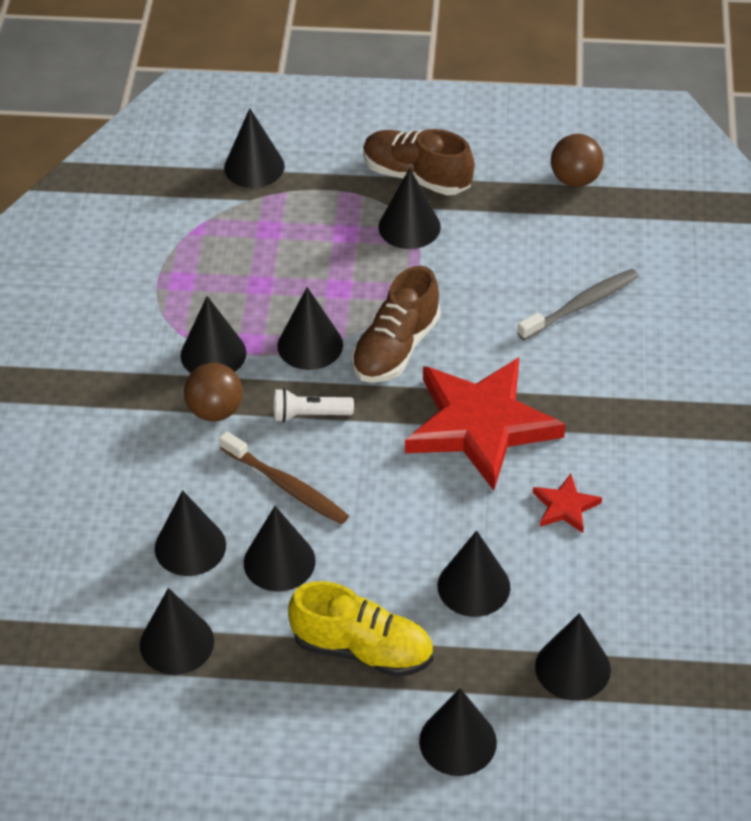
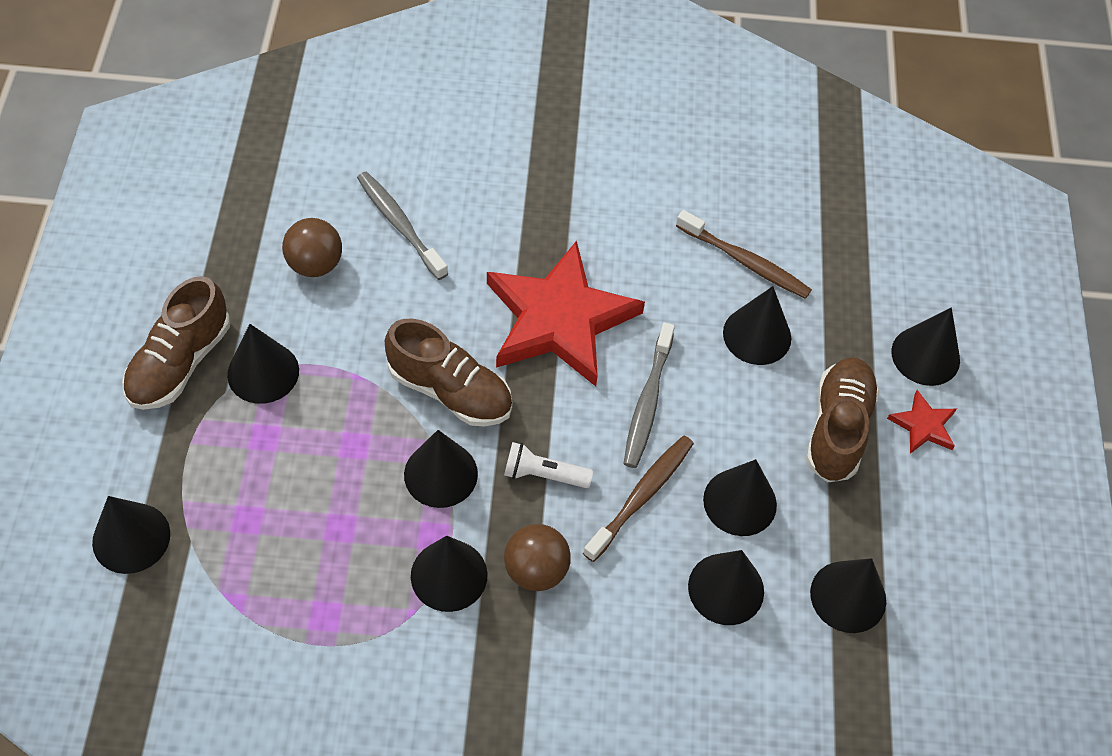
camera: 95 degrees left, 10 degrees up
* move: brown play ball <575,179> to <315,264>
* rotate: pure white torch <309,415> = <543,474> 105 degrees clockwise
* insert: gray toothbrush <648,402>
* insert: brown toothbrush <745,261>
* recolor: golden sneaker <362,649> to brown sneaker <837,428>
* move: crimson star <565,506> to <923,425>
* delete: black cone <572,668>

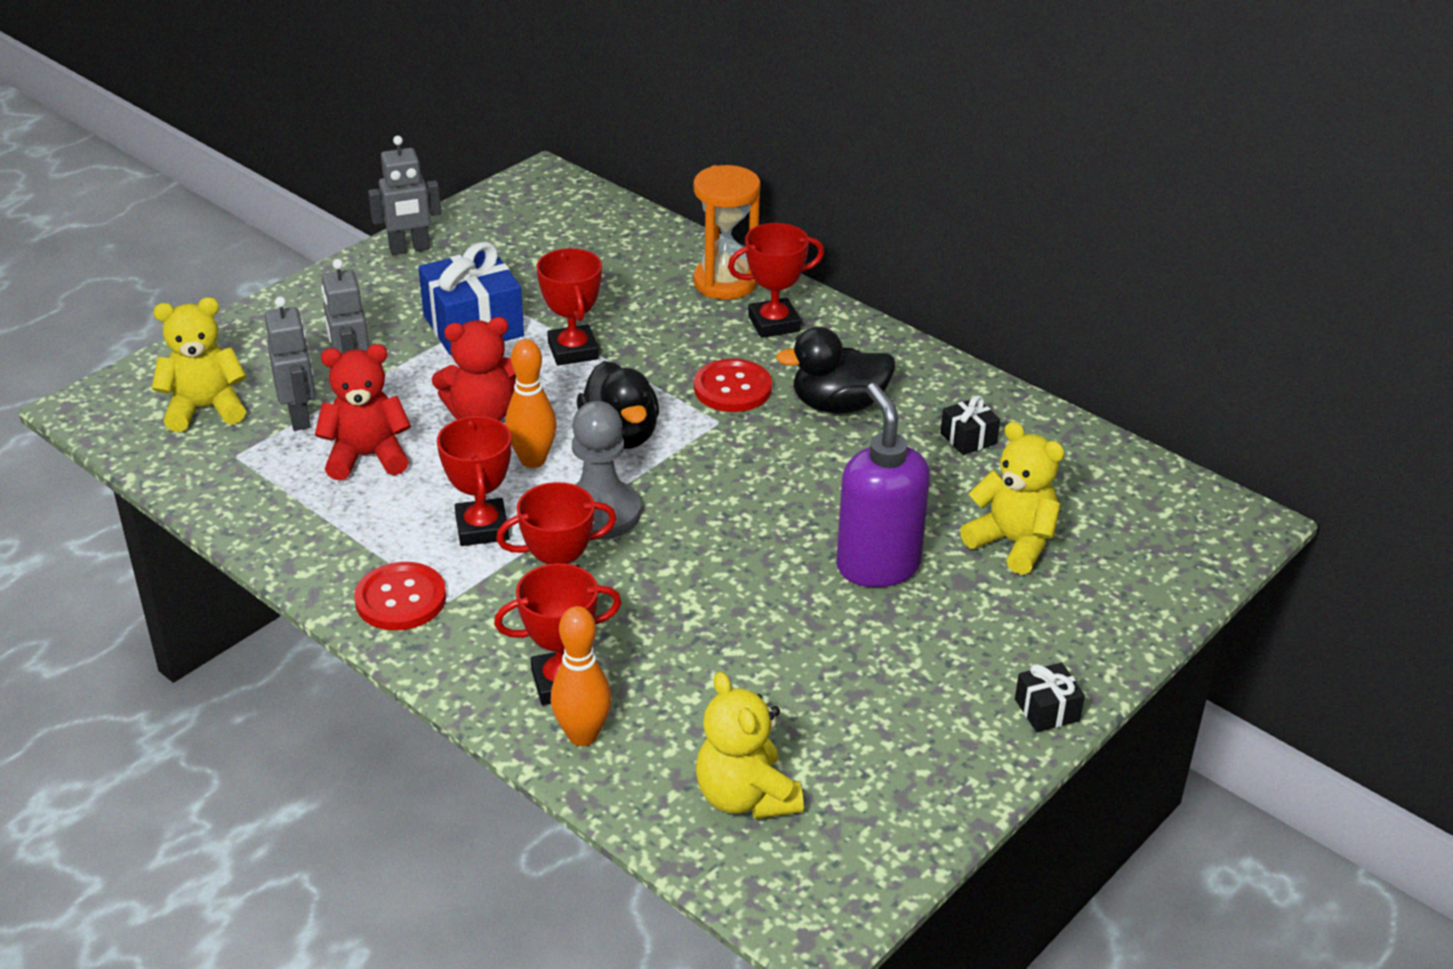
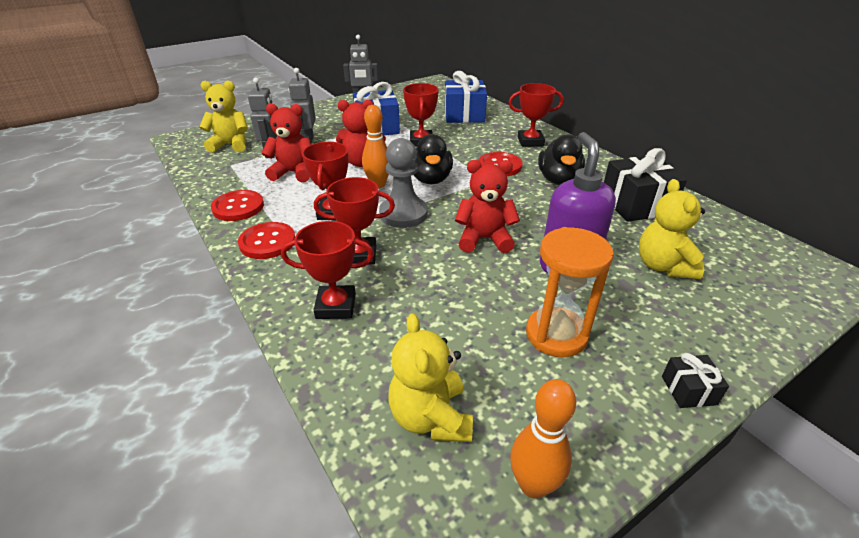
camera: 15 degrees right, 0 degrees up
* insert: crimson sewing button <238,207>
* insert: royal blue wrapped gift <464,115>
* insert: crimson teddy bear <484,239>
* move: orange bowling pin <583,735> to <533,485>
* move: orange hourglass <725,282> to <556,334>
* rotate: black rubber duck <838,405> = <558,180> 90 degrees counterclockwise
* resize: black wrapped gift <968,438> = <636,205> x2.05
* rotate: golden teddy bear <1012,543> = <663,266> 150 degrees counterclockwise

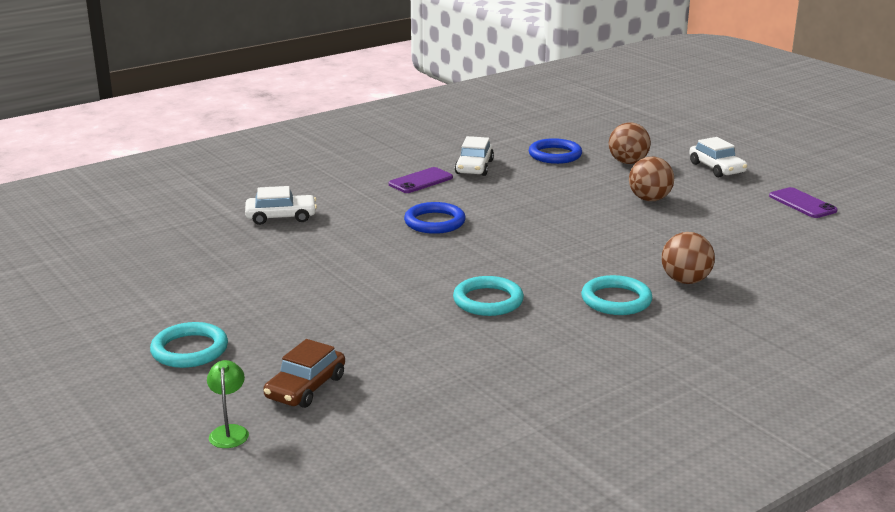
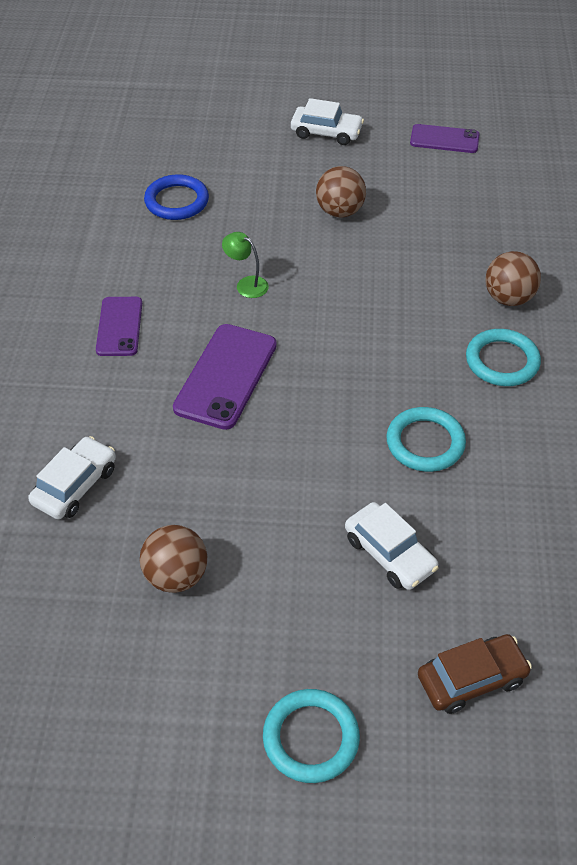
camera: 50 degrees left, 25 degrees up
* move: brown play ball <628,162> to <176,576>
* replace: royal blue ring <434,222> to royal purple phone <226,376>
* move: leaf-green reading lamp <229,431> to <246,284>
* move: pure white toy car <474,167> to <390,553>
* rotate: brown toy car <306,387> = <471,679> 90 degrees counterclockwise

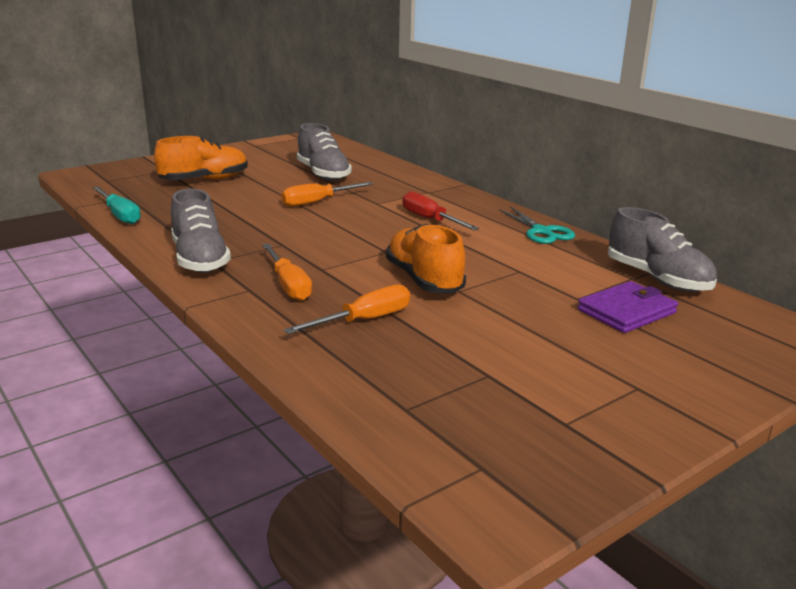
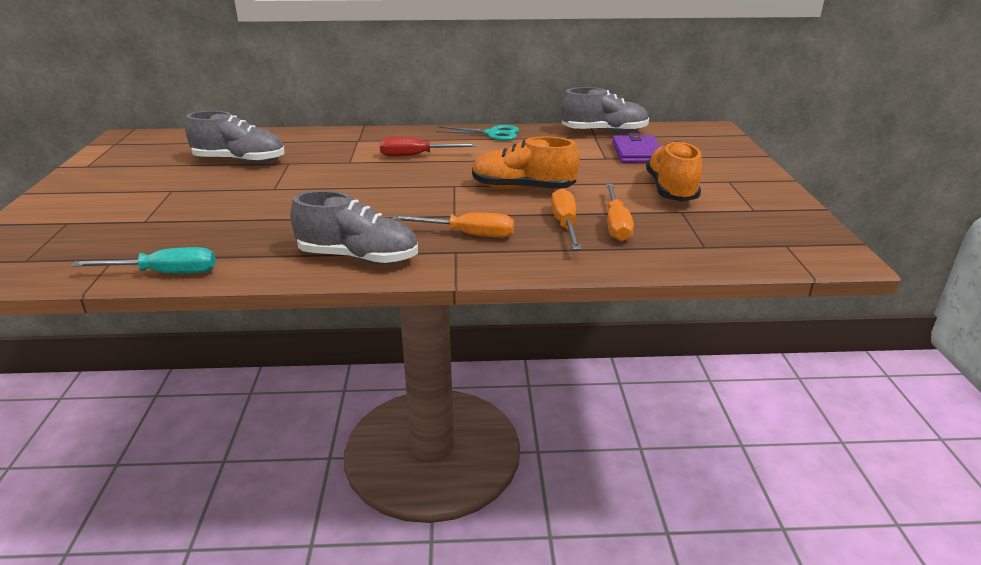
camera: 55 degrees left, 5 degrees up
* move: orange hand screwdriver <317,202> to <616,225>
* move: orange sneaker <204,180> to <671,190>

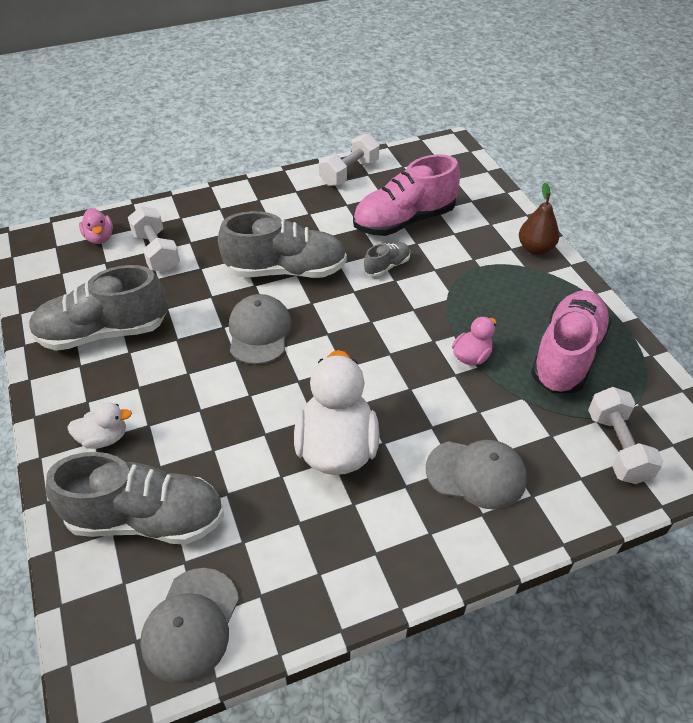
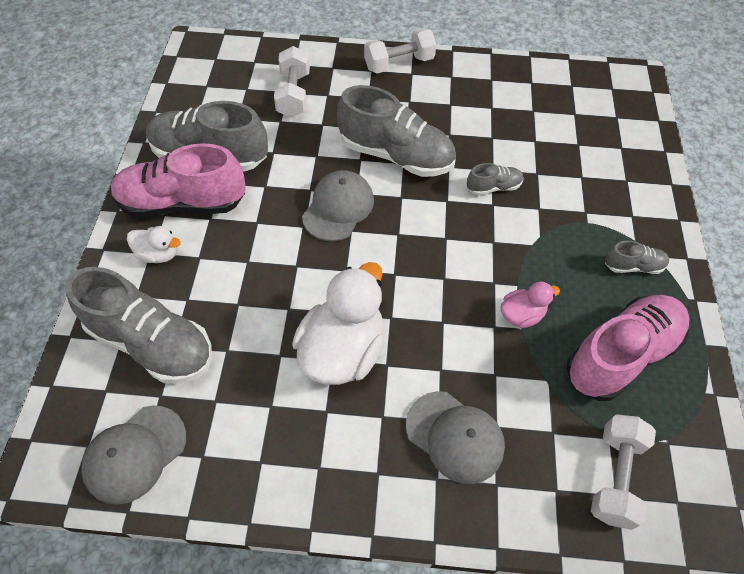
camera: 25 degrees right, 10 degrees up
* move: rose-pink sneaker <404,221> to <182,203>
* move: pure white hand weight <349,173> to <399,64>
* insert: gray sneaker <633,266>
* delete: rose-pink rubber duck <100,238>
* delete: brown pear fruit <535,248>

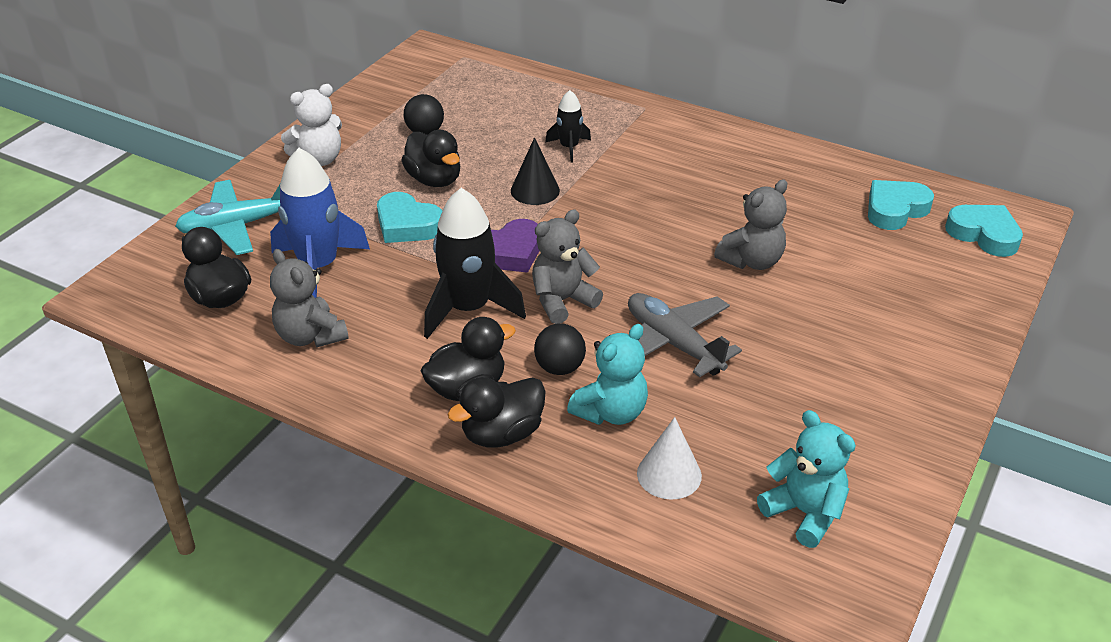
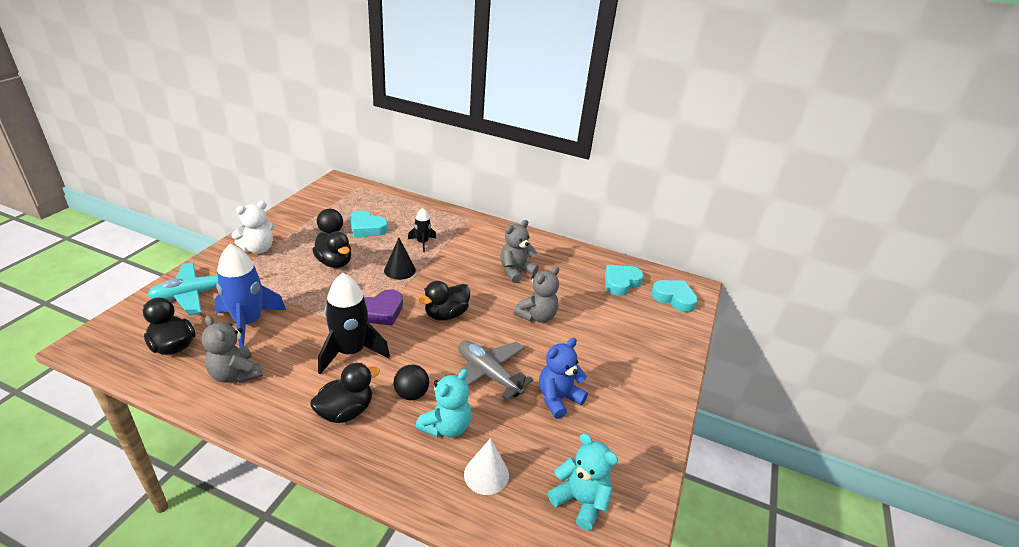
camera: 10 degrees left, 5 degrees down
* move: turquoise heart <407,225> to <367,228>
* move: black rubber duck <502,434> to <446,314>
* move: gray teddy bear <562,301> to <515,271>
* insert: royal blue teddy bear <558,399>

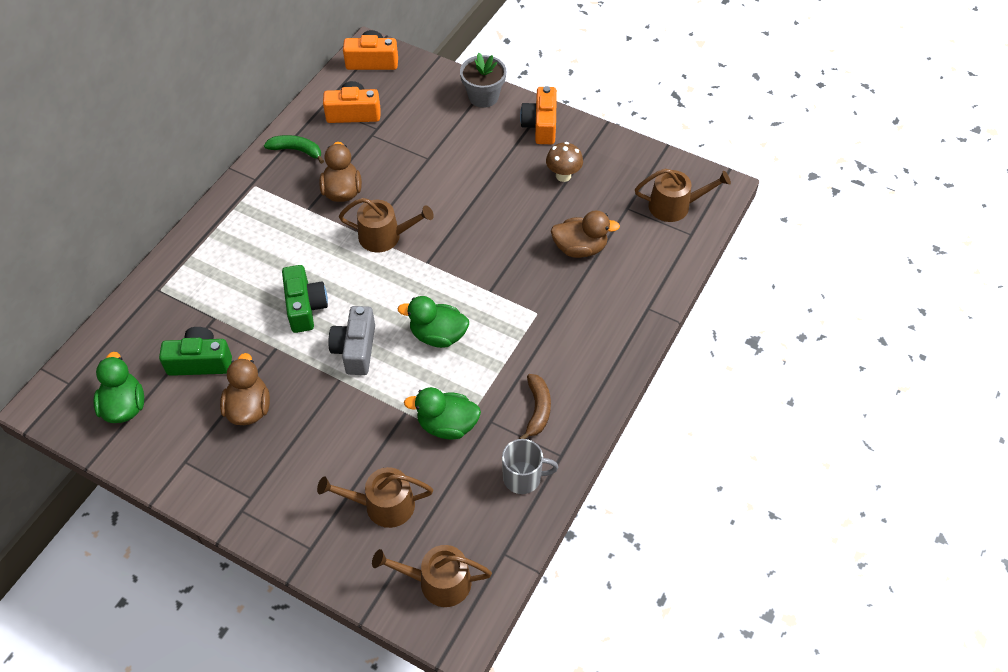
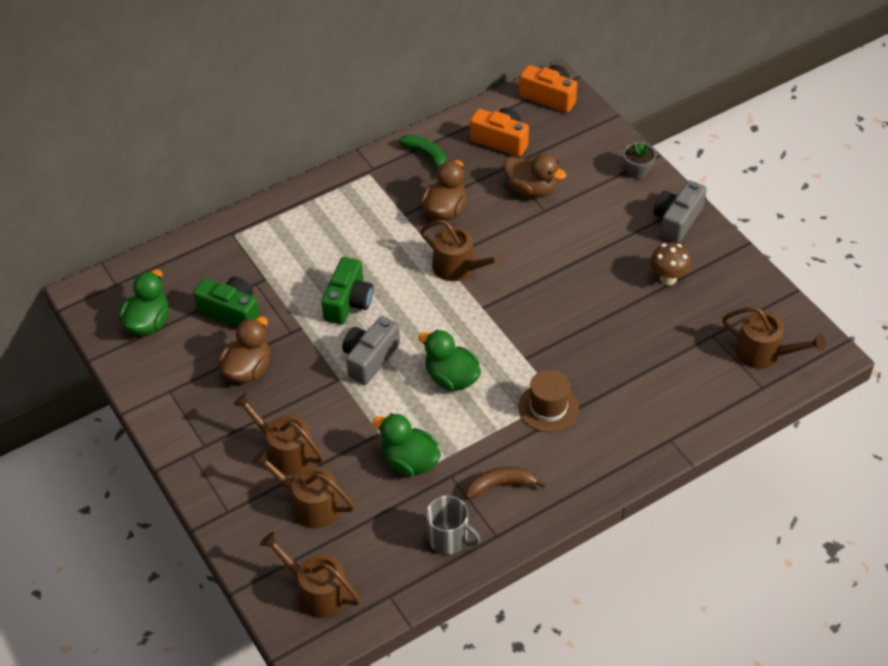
camera: 30 degrees right, 5 degrees down
* insert: brown watering can <285,452>
* rotate: brown banana <537,410> = <501,485> 135 degrees counterclockwise
* move: brown rubber duck <580,248> to <531,189>
* insert: brown top hat <548,407>
* resize: gray potted plant <483,96> = <637,171> x0.65
* recolor: orange camera <541,125> to gray camera <677,220>

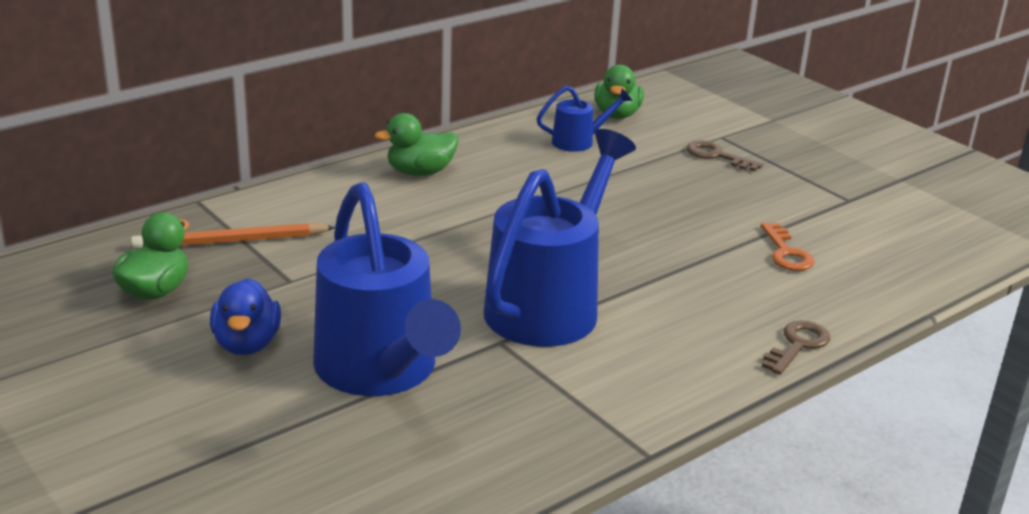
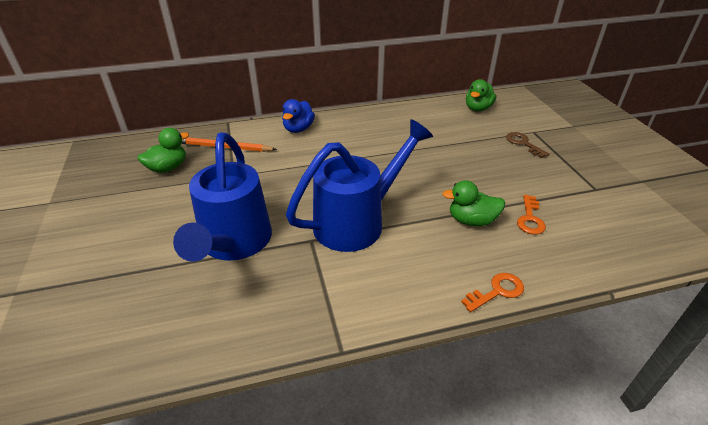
camera: 25 degrees right, 10 degrees up
* move: royal blue rubber duck <247,344> to <298,129>
* move: leaf-green rubber duck <420,172> to <471,220>
* recolor: brown key <798,345> to orange key <497,291>
* delete: royal blue watering can <579,142>

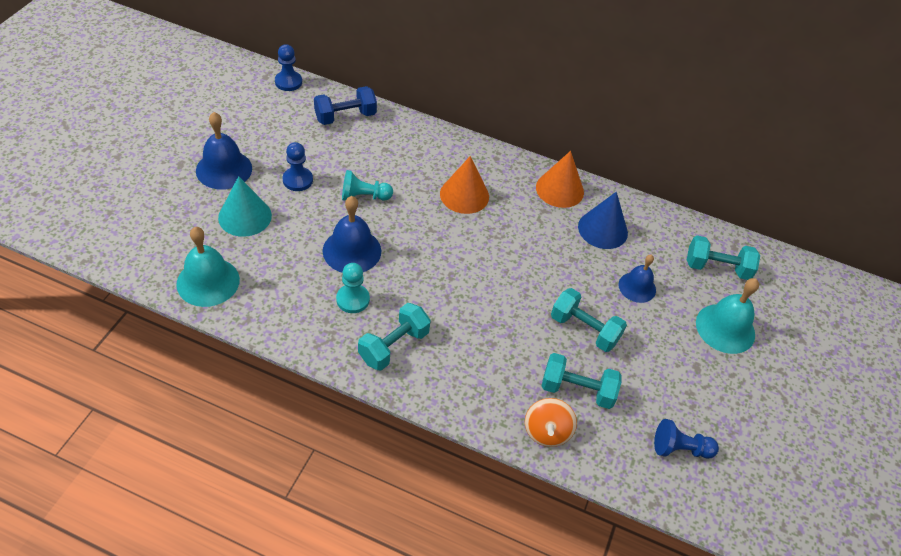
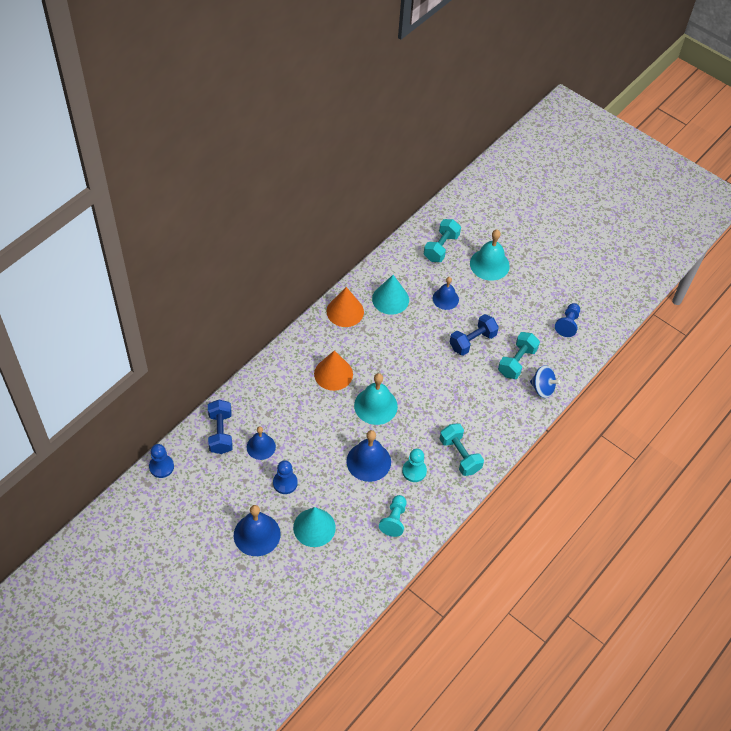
camera: 70 degrees left, 5 degrees up
* insert: royal blue school bell <261,447>
* move: turquoise school bell <208,281> to <375,406>
* recolor: royal blue cone <603,229> to turquoise cone <390,299>
* move: turquoise game pawn <364,196> to <394,520>
* recolor: turquoise hand weight <584,329> to royal blue hand weight <472,341>
* recolor: orange spinning top <546,432> to royal blue spinning top <542,388>

